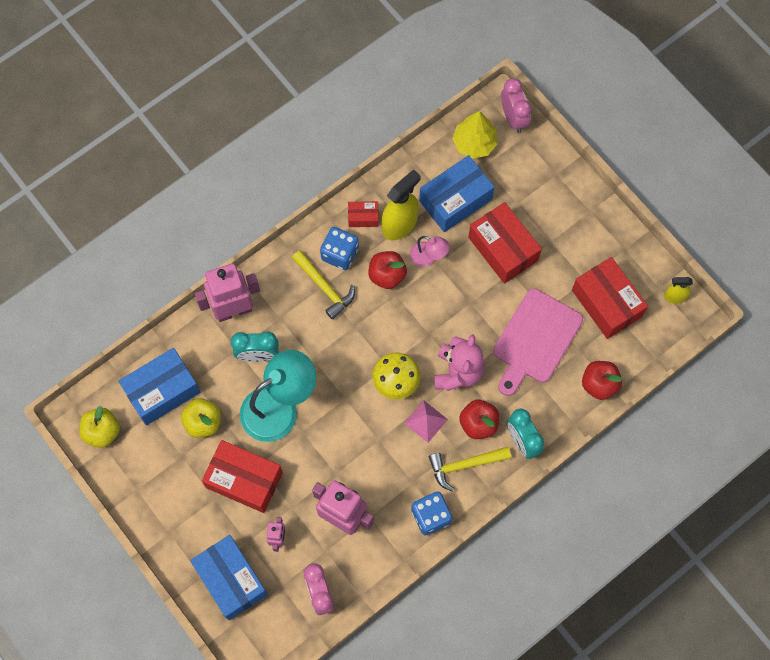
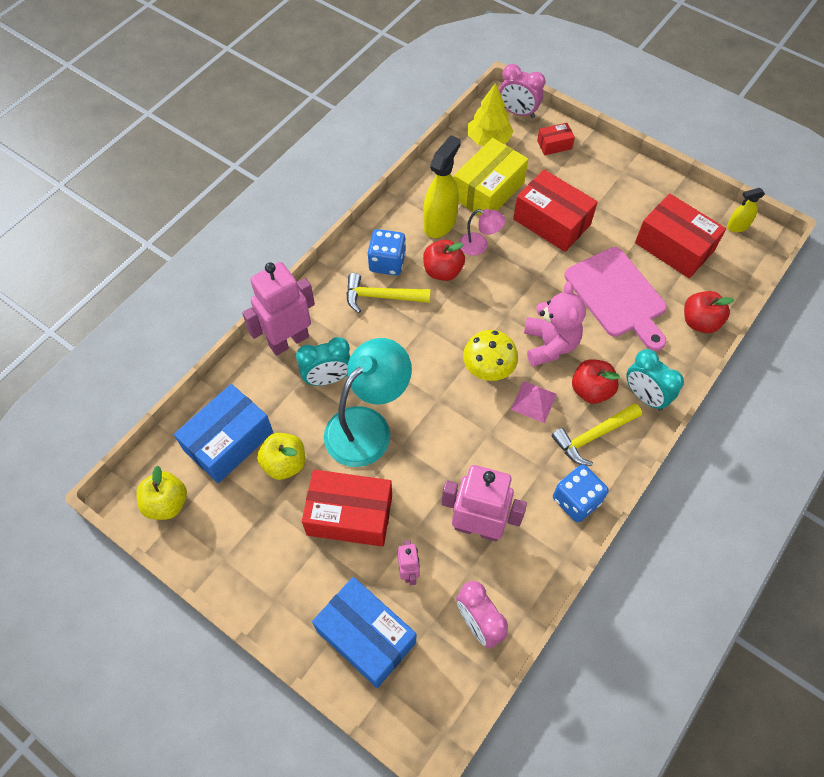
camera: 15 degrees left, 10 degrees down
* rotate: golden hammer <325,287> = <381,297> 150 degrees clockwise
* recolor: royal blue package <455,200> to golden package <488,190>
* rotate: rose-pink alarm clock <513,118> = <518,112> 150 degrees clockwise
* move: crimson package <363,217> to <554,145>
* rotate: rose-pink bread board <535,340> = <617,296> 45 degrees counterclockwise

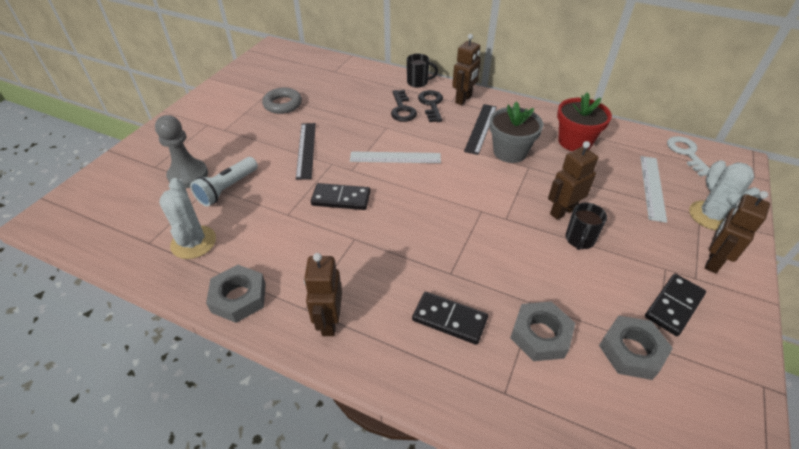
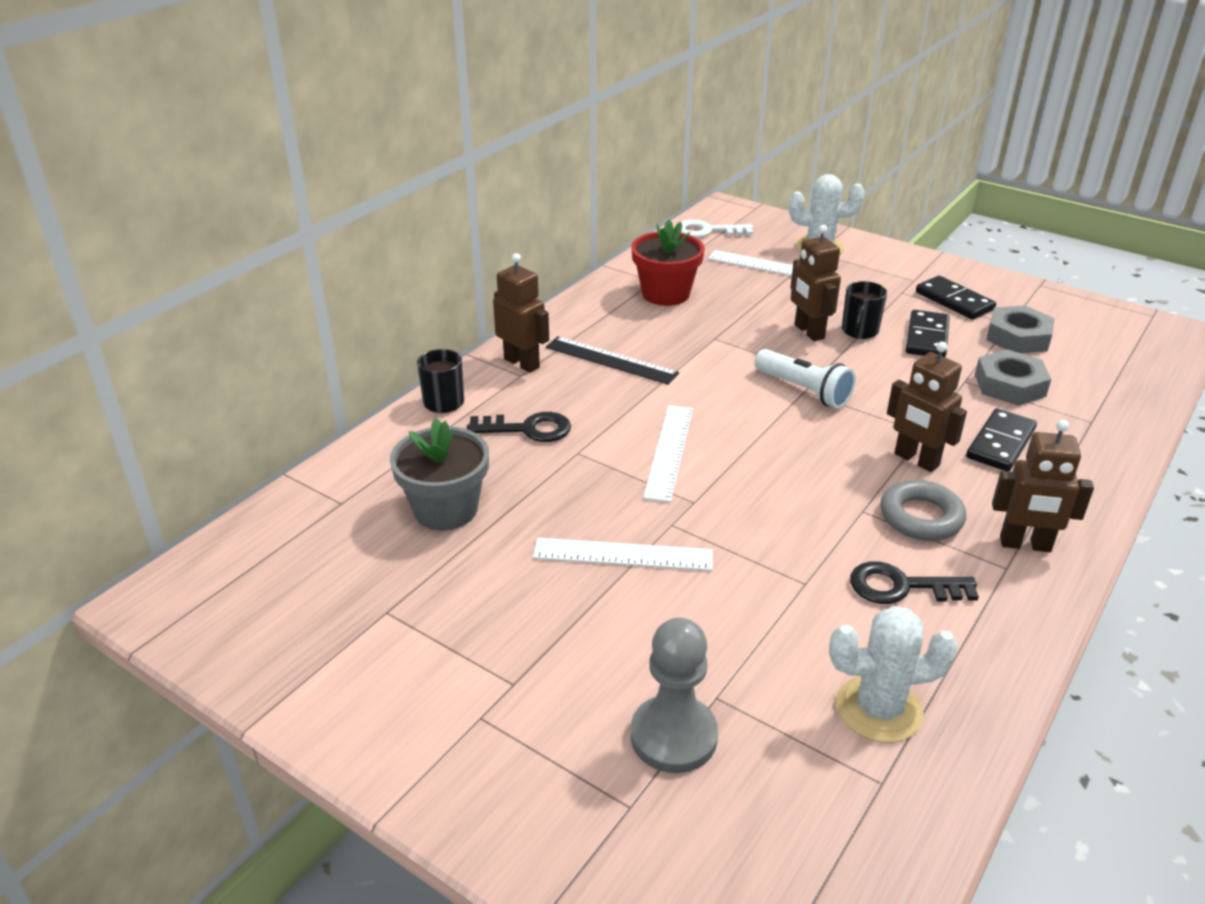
camera: 80 degrees left, 10 degrees down
* move: gray potted plant <510,152> to <445,509>
* recolor: black measuring stick <306,150> to pure white measuring stick <623,554>
* move: pure white torch <227,189> to <804,390>
* rotate: black coffee mug <579,240> = <859,331> 75 degrees clockwise
* move: black key <431,104> to <901,586>
* move: gray ring <283,104> to <921,517>
* move: brown robot <712,261> to <916,460>
* move: black domino <341,199> to <927,337>
* delete: gray hexagon nut <239,297>

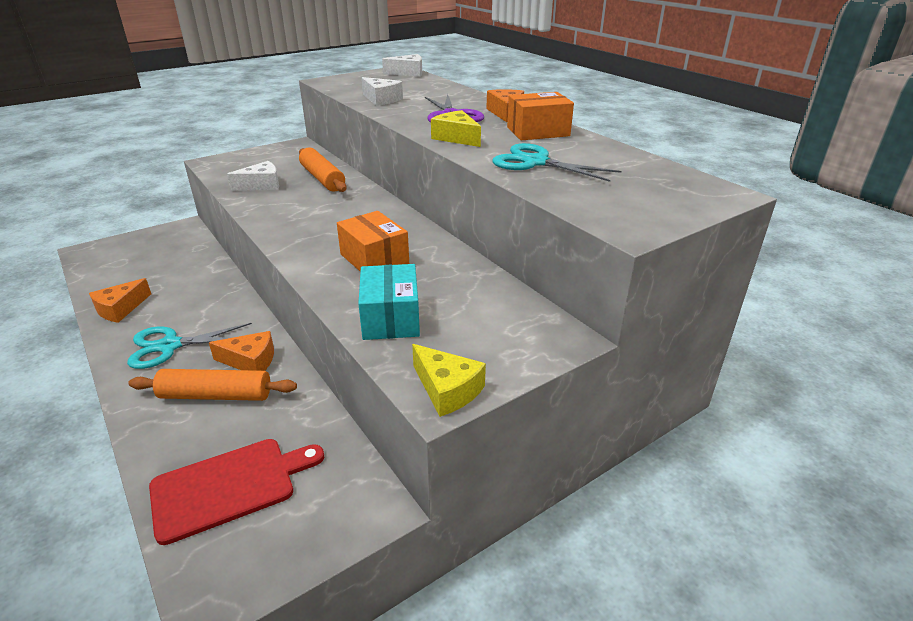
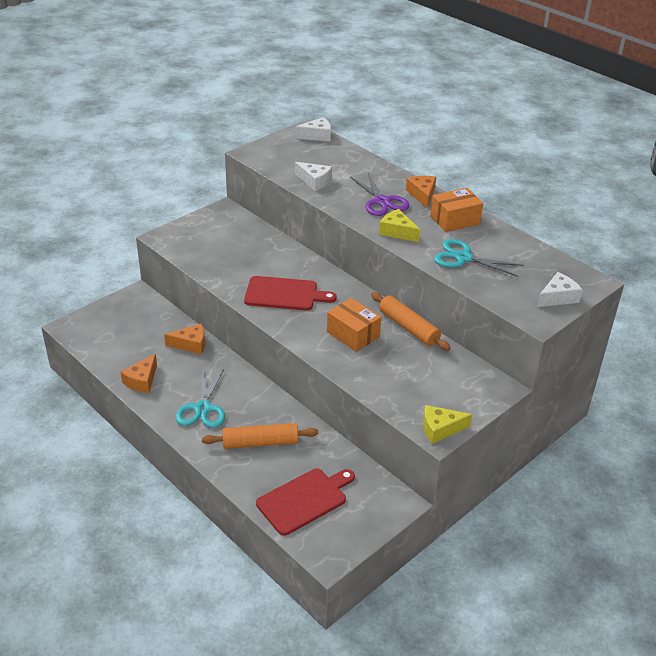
camera: 10 degrees left, 5 degrees up
* move: orange cheese wedge <250,361> to <191,344>
* rotate: turquoise scissors <170,346> = <203,408> 60 degrees counterclockwise
* insert: crimson bread board <284,294>
* move: orange pastry roller <322,178> to <408,327>
* rotate: golden cheese wedge <447,390> = <440,429> 135 degrees clockwise
* move: pure white cheese wedge <261,185> to <558,297>
* delete: turquoise package <391,318>

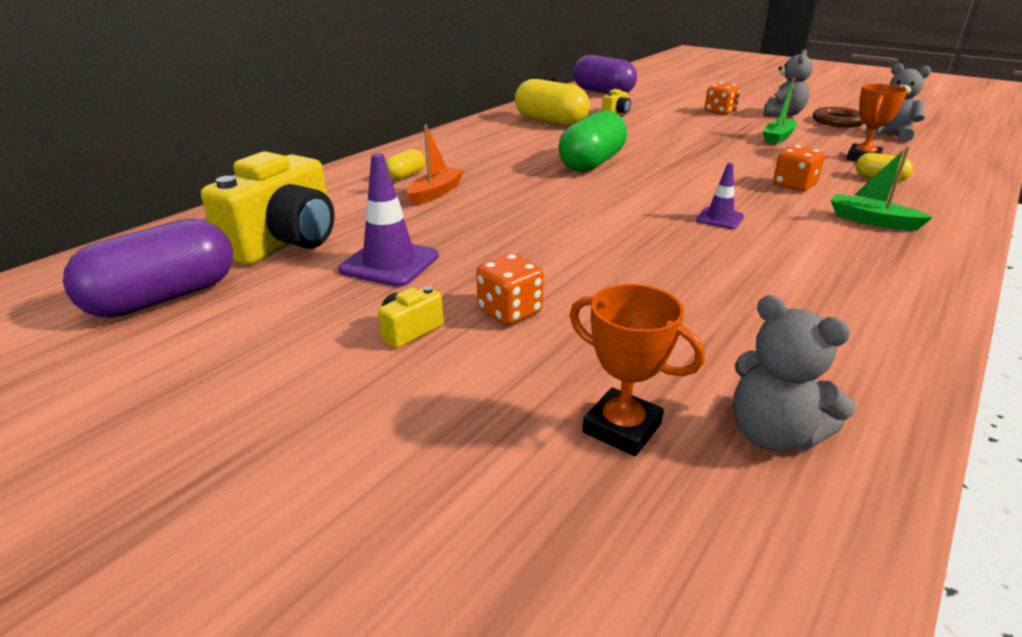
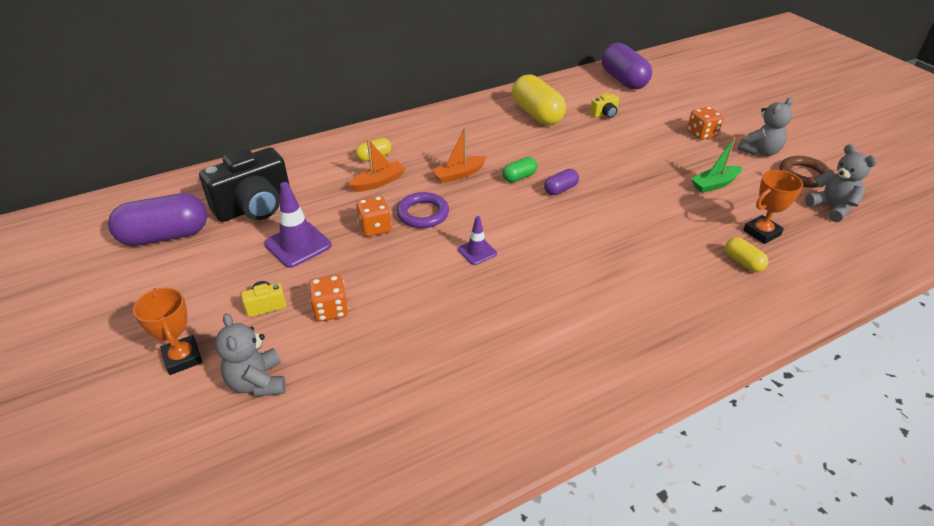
camera: 25 degrees right, 10 degrees up
* move: orange prize cup <622,428> to <183,358>
* recolor: golden camera <286,243> to black camera <254,207>
* move: gray teddy bear <773,434> to <257,382>
* move: orange die <794,185> to <375,228>
* insert: royal purple ring <423,214>
* insert: orange sailboat <459,174>
* move: royal purple road cone <719,218> to <477,251>
* resize: leaf-green pill <591,163> = <519,177> x0.49
* insert: royal purple pill <560,189>
* delete: leaf-green sailboat <871,221>

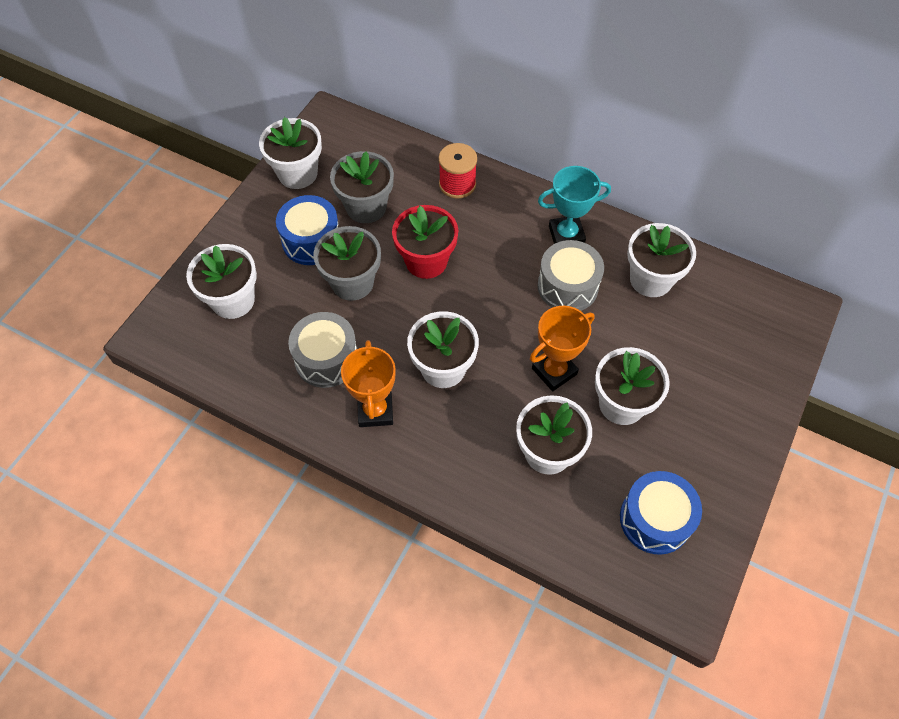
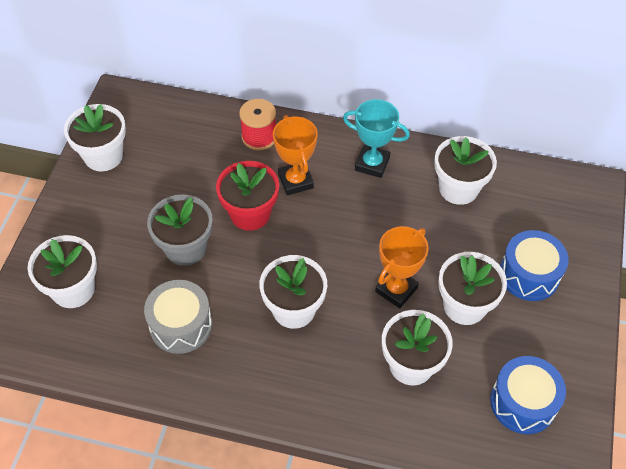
camera: 15 degrees left, 5 degrees down
* move: orange prize cup <375,411> to <295,181>
* rotate: turquoise prize cup <566,235> = <372,164> 45 degrees clockwise
* move: royal blue toy drum <311,241> to <529,274>
* delete: gray potted plant <366,207>
* delete: gray toy drum <567,286>

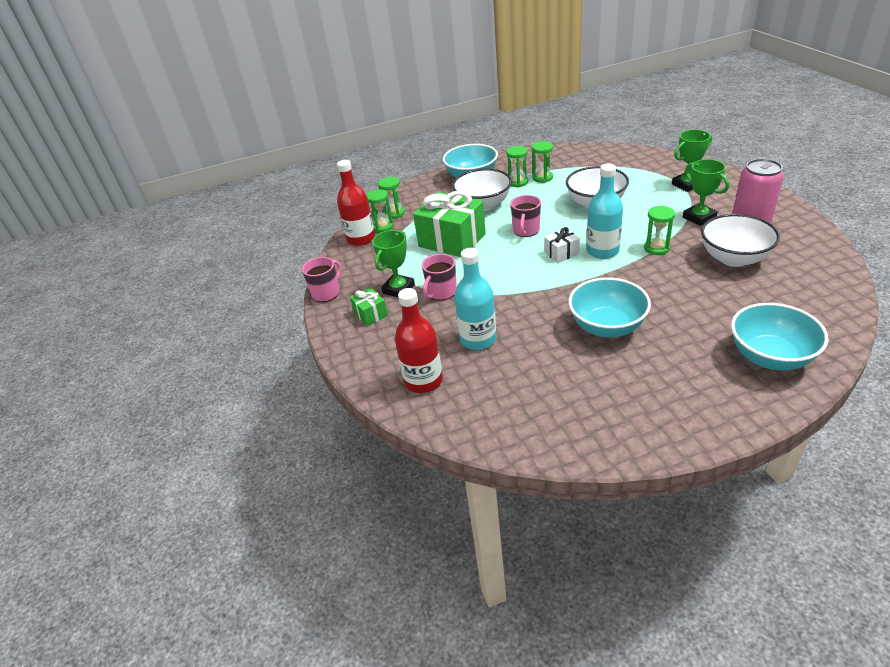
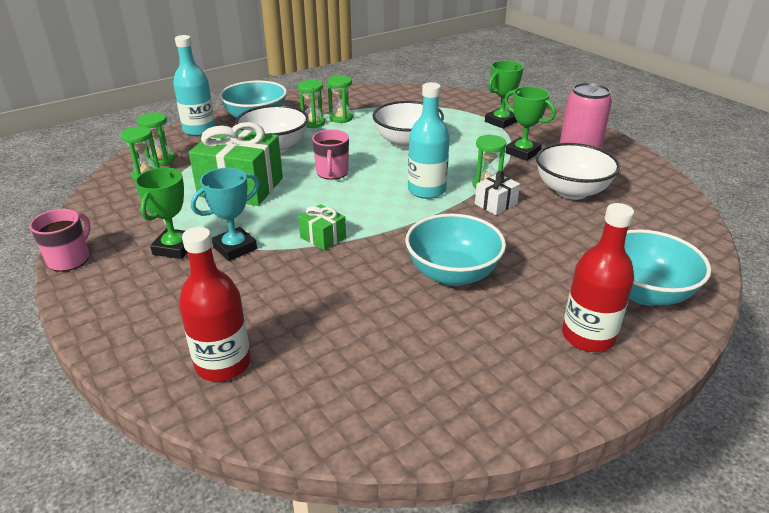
camera: 20 degrees left, 5 degrees down
* move: turquoise drink bottle <478,339> to <199,130>
* replace: rose-pink coffee mug <441,292> to turquoise prize cup <235,248>
* move: leaf-green wrapped gift <370,314> to <323,237>
* move: pure white wrapped gift <561,253> to <495,204>
* move: crimson drink bottle <361,239> to <588,336>

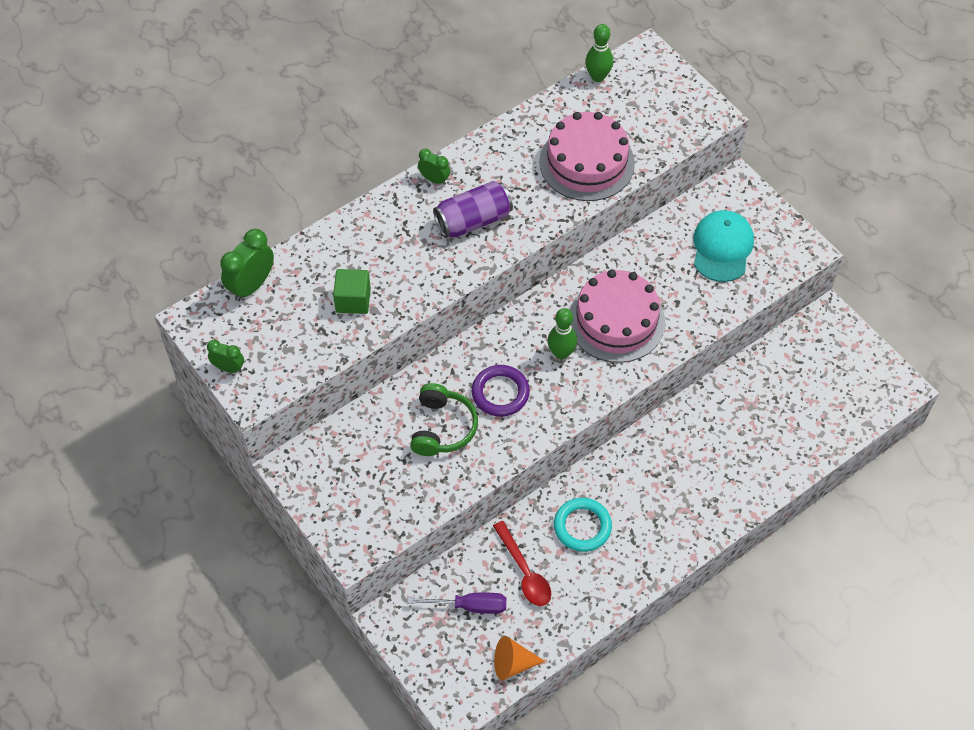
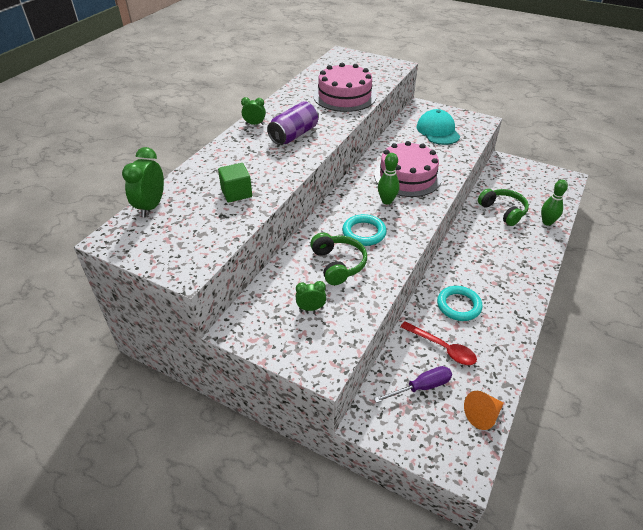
camera: 25 degrees left, 15 degrees down
* move: leaf-green alarm clock <228,368> to <311,308>
* recolor: royal purple ring <500,393> to turquoise ring <364,233>
* insert: leaf-green over-ear headphones <503,211>
* move: leaf-green bowling pin <597,76> to <547,222>

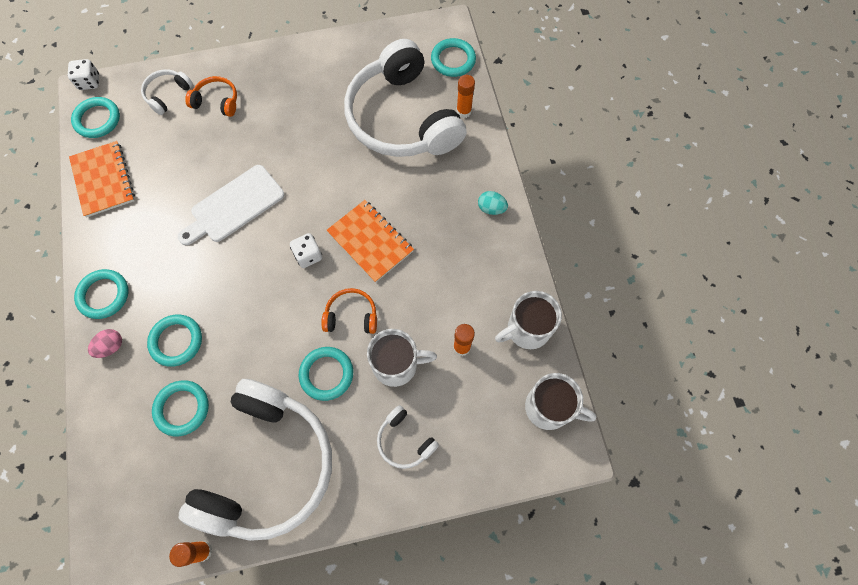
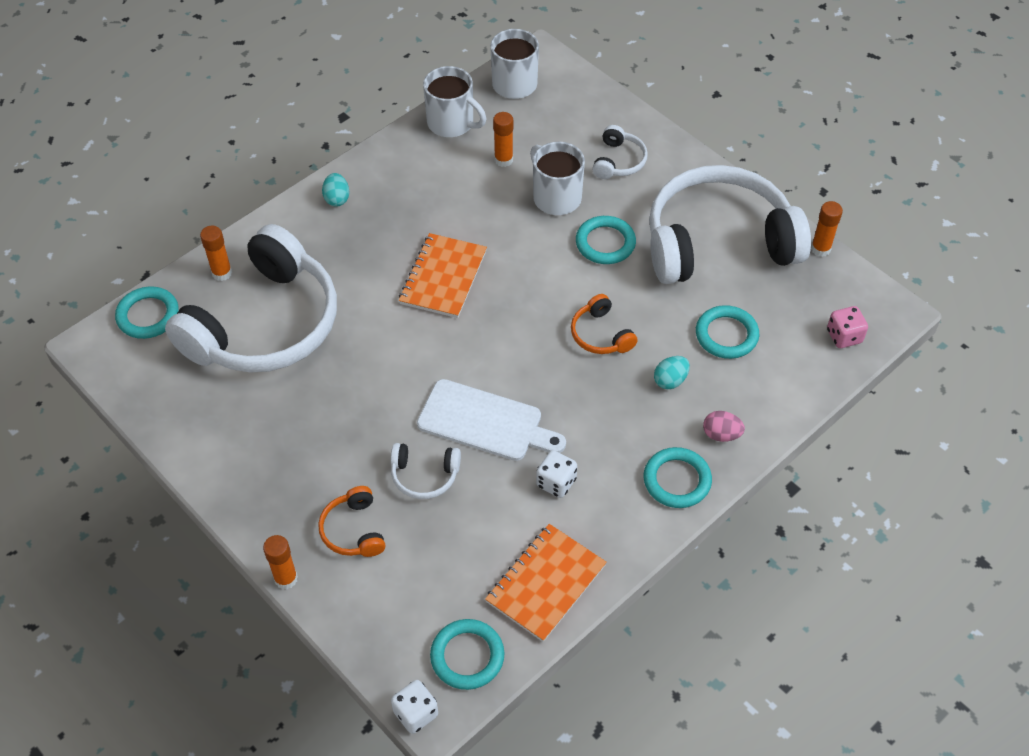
camera: 120 degrees left, 15 degrees down
* insert: orange stick of glue <286,578>
* move: pure white over-ear headphones <167,94> to <424,475>
* move: pure white die <308,255> to <556,482>
* move: orange over-ear headphones <351,316> to <601,334>
* replace: turquoise ring <176,341> to turquoise egg <670,380>
* insert: rose-pink die <844,336>

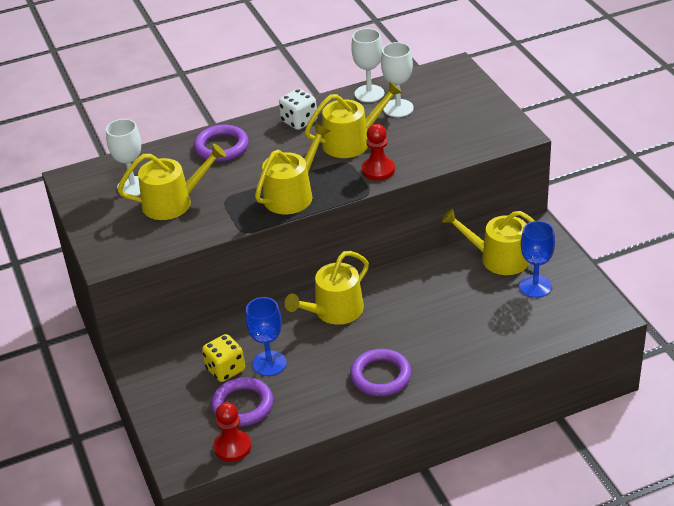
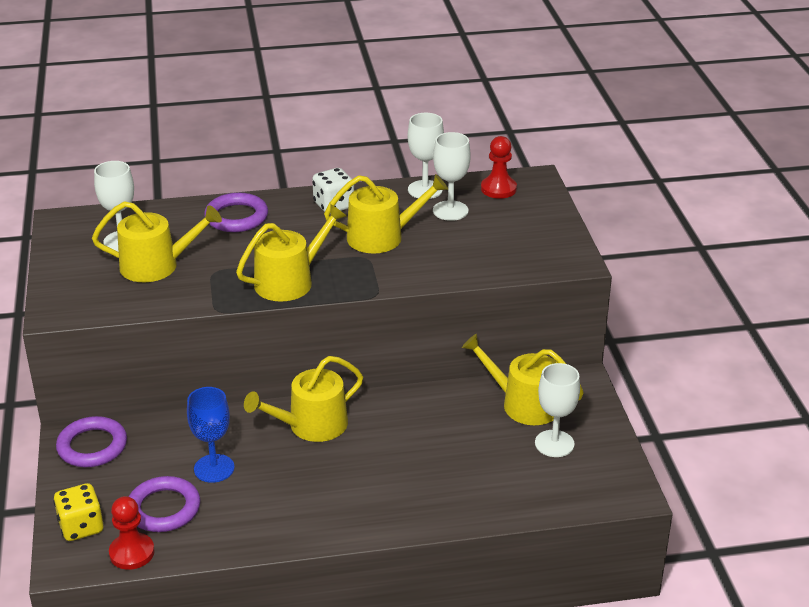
camera: 10 degrees right, 5 degrees down
* move: golden die <225,369> to <81,527>
* move: royal purple ring <380,376> to <92,446>
* move: crimson game pawn <378,170> to <498,189>
* recolor: royal blue goblet <535,286> to pure white goblet <554,443>

